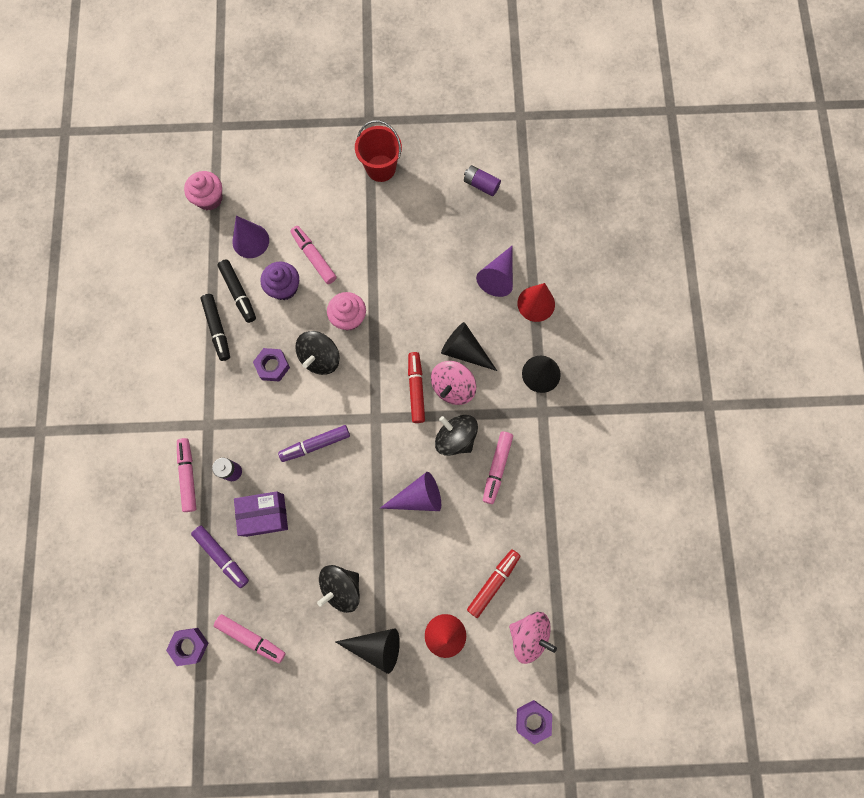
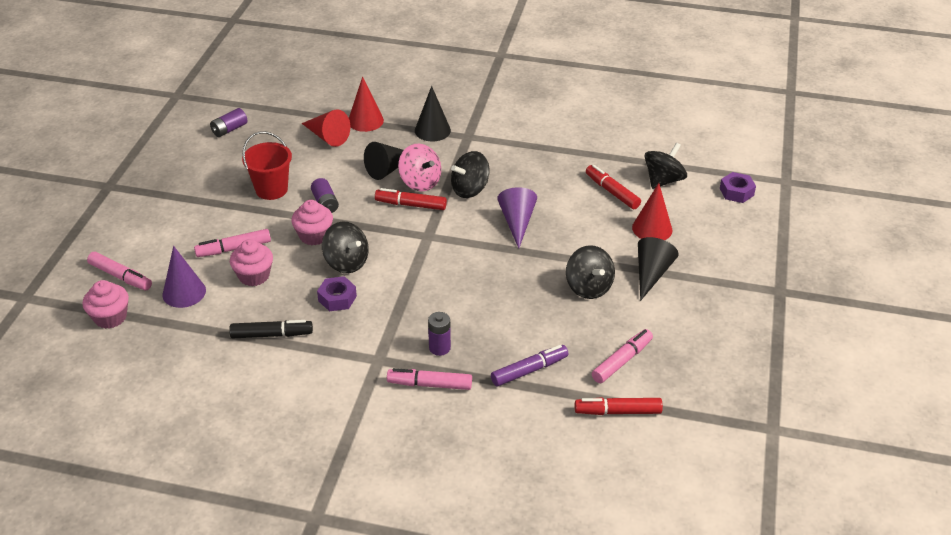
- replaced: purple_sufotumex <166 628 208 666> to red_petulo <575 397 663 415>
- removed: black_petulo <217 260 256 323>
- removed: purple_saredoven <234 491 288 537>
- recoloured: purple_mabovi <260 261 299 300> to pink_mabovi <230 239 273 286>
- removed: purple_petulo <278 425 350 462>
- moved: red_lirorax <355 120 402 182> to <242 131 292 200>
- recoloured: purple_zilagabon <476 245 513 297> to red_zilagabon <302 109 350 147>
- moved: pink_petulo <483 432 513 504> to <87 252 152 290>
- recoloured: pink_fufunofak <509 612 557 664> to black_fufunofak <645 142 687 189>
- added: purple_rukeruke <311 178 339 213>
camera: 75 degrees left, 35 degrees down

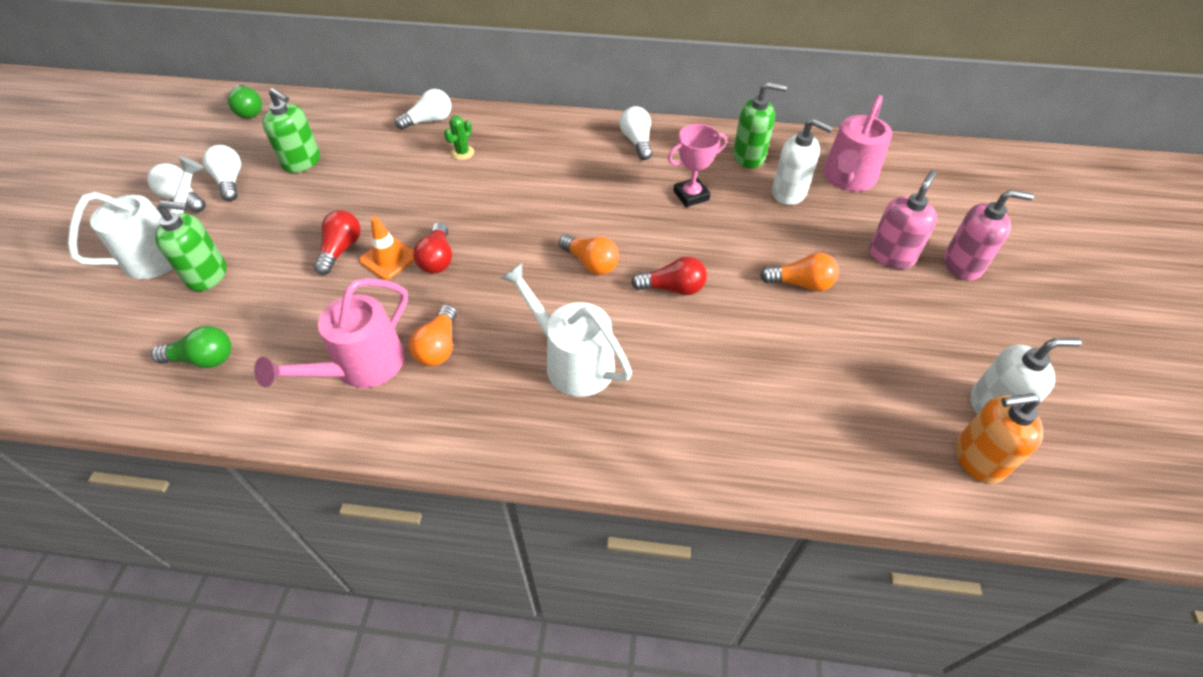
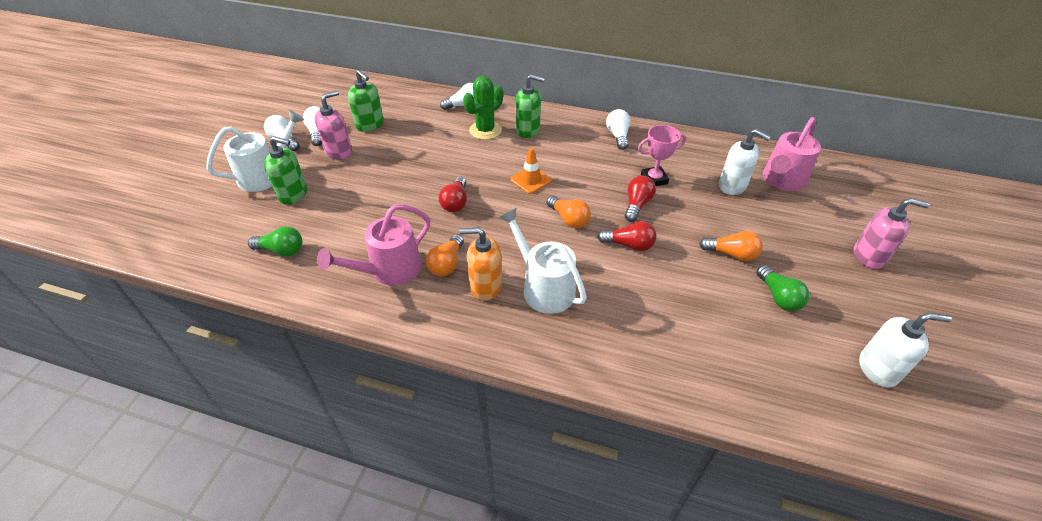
- moved: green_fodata <227 84 262 118> to <757 265 810 311>
- moved: red_fodata <314 210 361 275> to <625 176 656 222>
- moved: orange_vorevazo <359 216 415 280> to <510 148 552 194>
- resized: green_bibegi <444 116 474 160> = <463 76 503 140> x1.87
- moved: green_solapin <733 82 787 168> to <515 74 545 138>
- moved: pink_solapin <869 170 938 269> to <315 91 352 160>
- moved: orange_solapin <955 393 1043 484> to <460 227 502 301>
camera: 10 degrees right, 5 degrees down

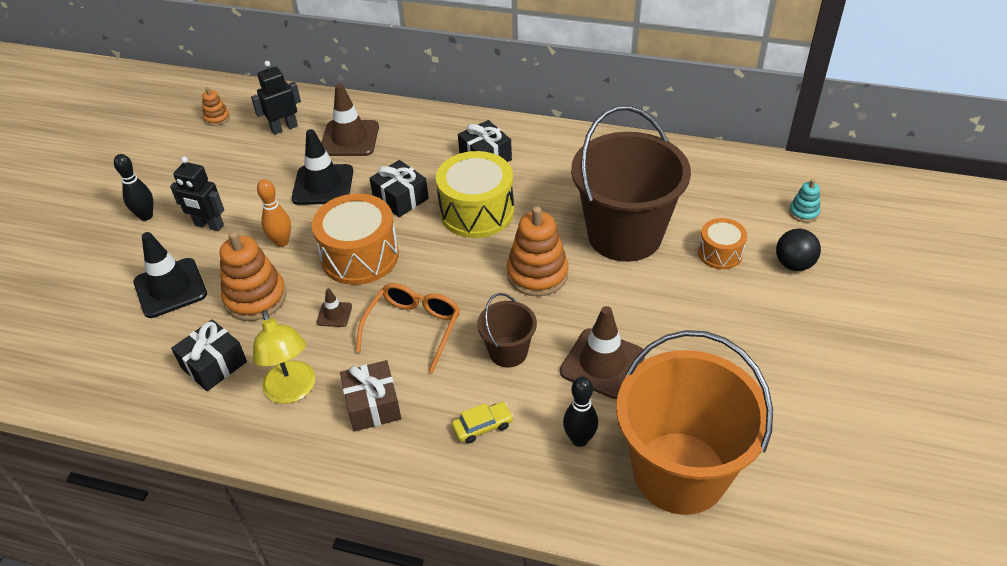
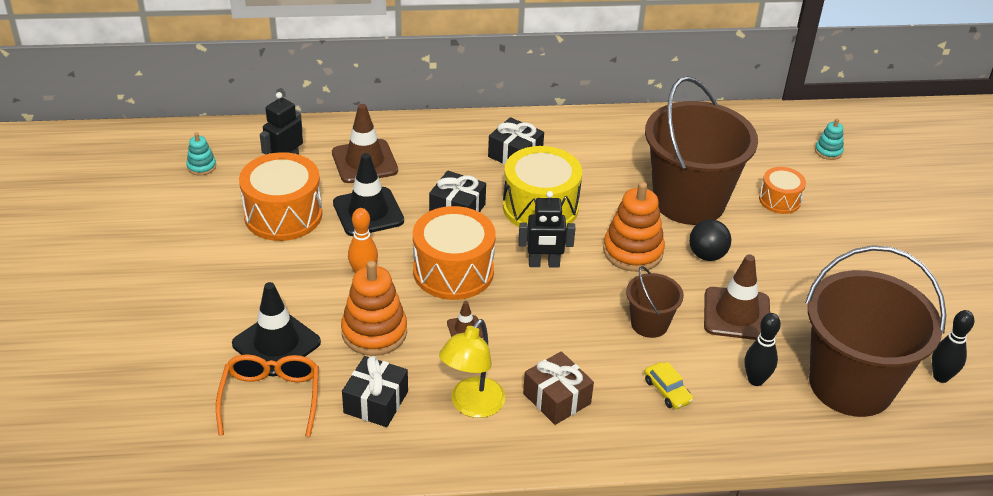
- moved: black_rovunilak <114 154 153 221> to <932 310 974 383>
- moved: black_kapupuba <170 157 224 231> to <518 191 575 268>
- recoloured: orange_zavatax <202 87 230 126> to turquoise_zavatax <186 133 216 176>
- turned: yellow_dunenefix <253 310 315 404> = <439 319 505 418> 75 degrees clockwise
- moved: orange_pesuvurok <356 283 460 373> to <216 354 319 437>
- turned: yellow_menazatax <452 402 514 443> = <644 362 693 409> 105 degrees clockwise
- recoloured: orange_lirorax <616 330 773 515> to brown_lirorax <805 245 946 417>
- moved: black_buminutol <776 229 821 271> to <689 219 731 261>
- added: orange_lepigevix <239 152 322 241>
camera: 25 degrees left, 5 degrees down

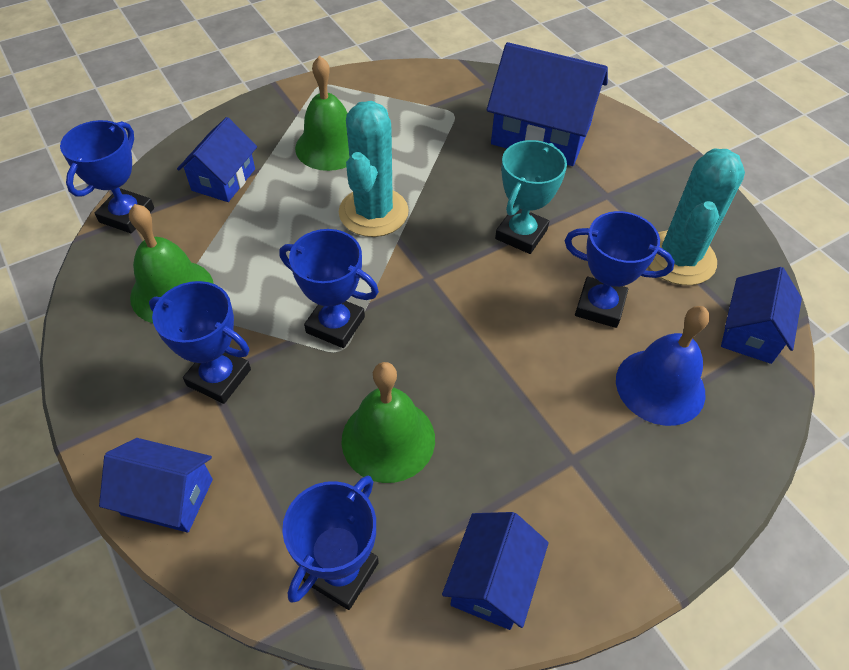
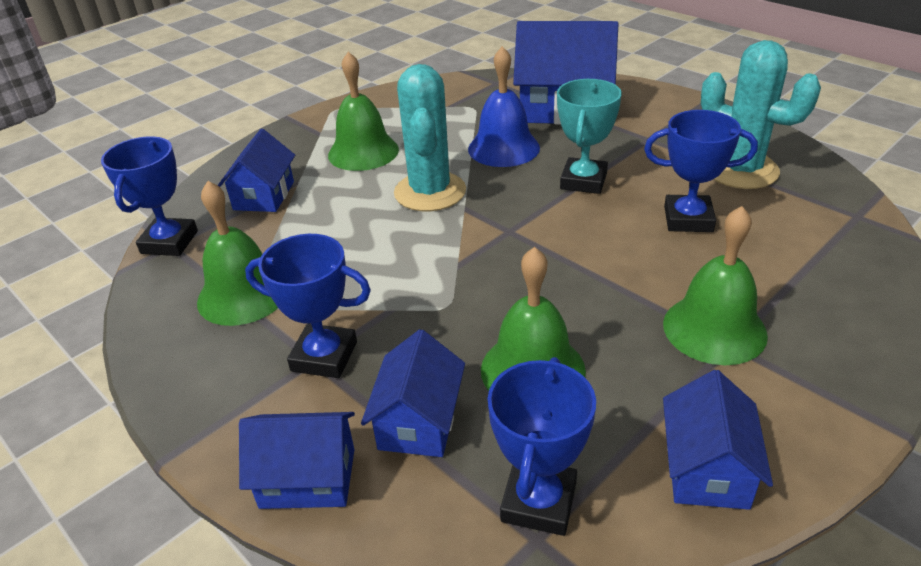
- removed: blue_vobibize <280 229 379 348>
- moved: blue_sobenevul <616 306 710 426> to <468 46 540 167>
- turned: turquoise_bibegi <649 149 745 285> = <701 40 821 189> 60 degrees counterclockwise
- moved: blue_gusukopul <721 267 802 364> to <361 329 465 457>
- added: green_sobenevul <663 206 768 365>
camera: 10 degrees left, 15 degrees down

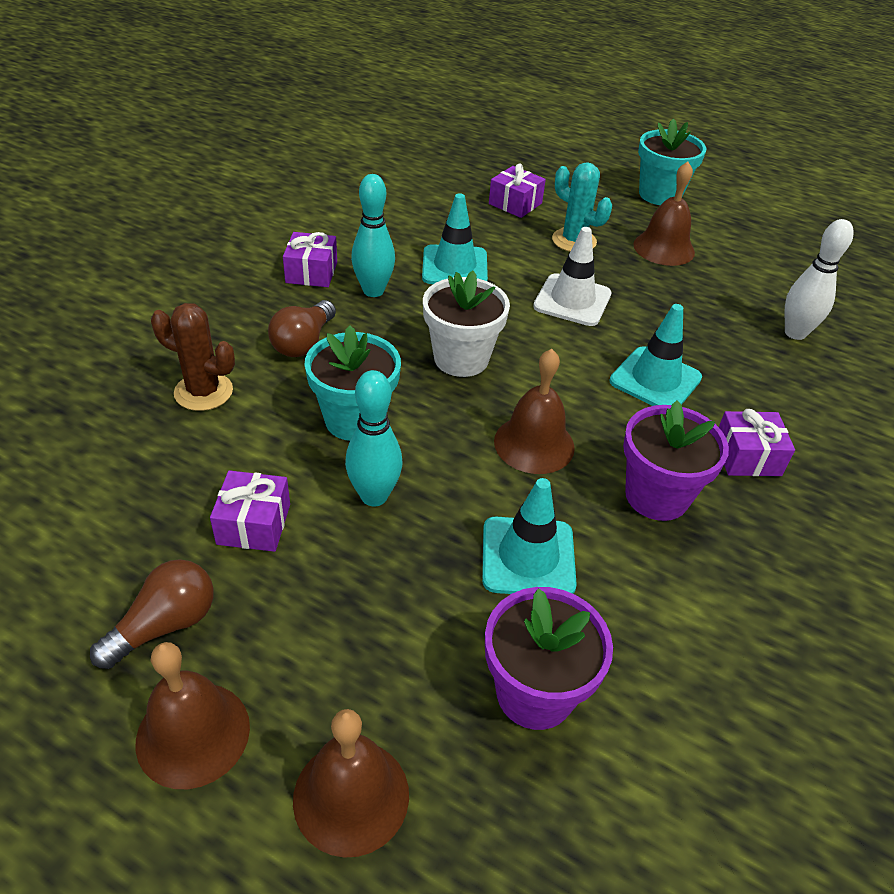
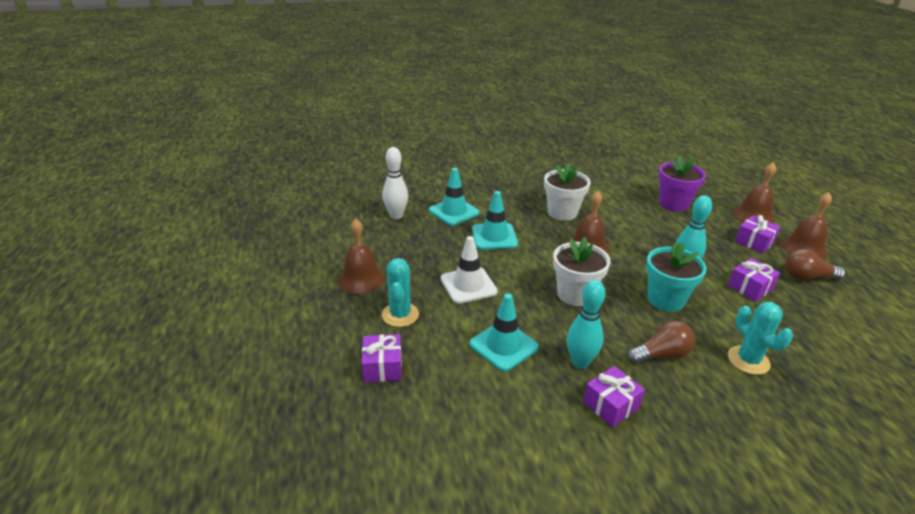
- recoloured: brown_bibegi <151 303 235 411> to turquoise_bibegi <728 302 793 375>
- moved: turquoise_vorevazo <482 478 577 594> to <429 168 480 226>
- recoloured: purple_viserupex <623 400 729 521> to white_viserupex <544 163 591 221>
- removed: turquoise_viserupex <638 118 706 205>
- moved: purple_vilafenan <719 409 795 476> to <735 215 781 254>
camera: 130 degrees left, 10 degrees down

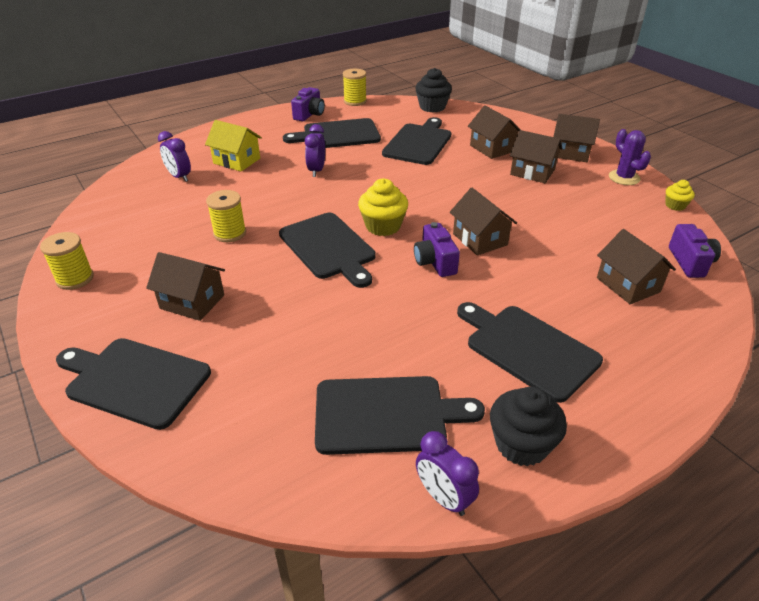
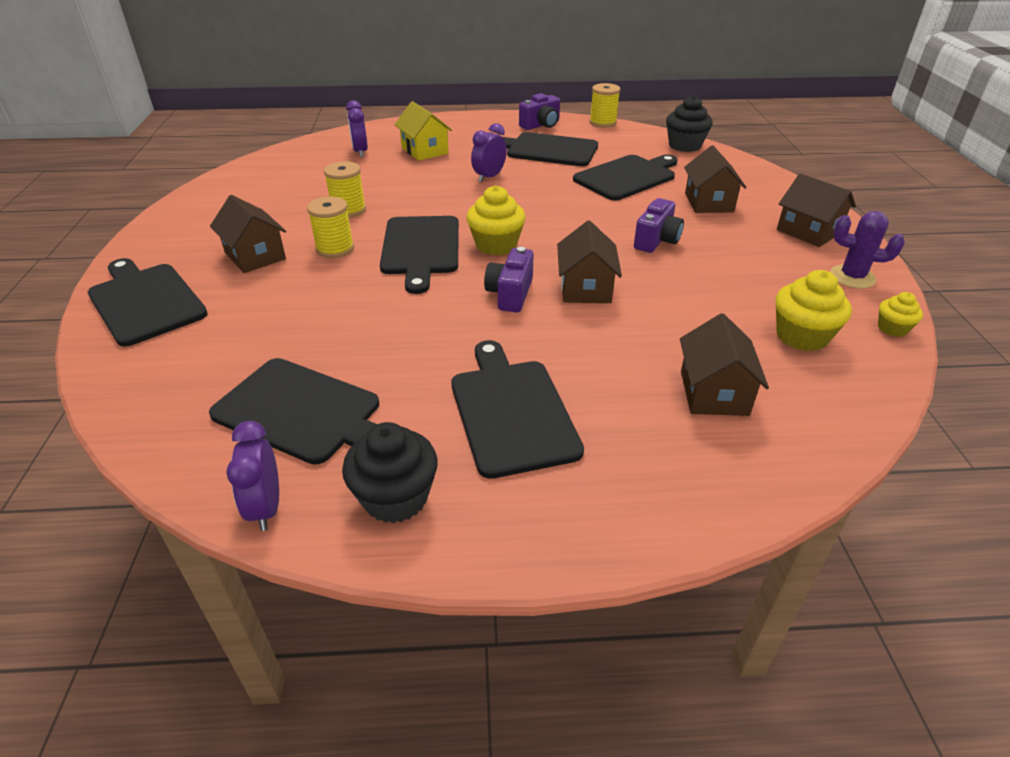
- moved: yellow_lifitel <40 232 94 290> to <307 197 354 258>
- removed: brown_gusukopul <510 130 563 183>
- turned: purple_bibegi <609 129 651 185> = <830 211 905 289> 75 degrees counterclockwise
- moved: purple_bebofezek <669 224 721 278> to <634 198 684 253>
- added: yellow_mabovi <776 270 852 351>
camera: 30 degrees right, 0 degrees up

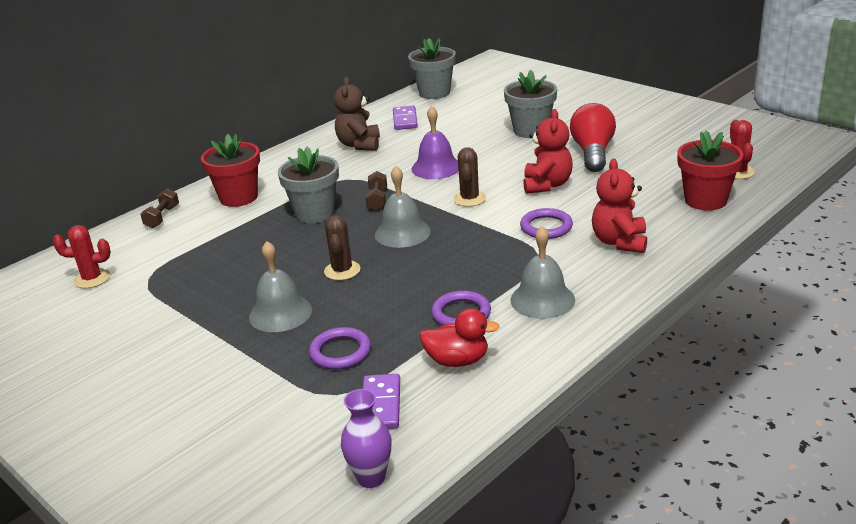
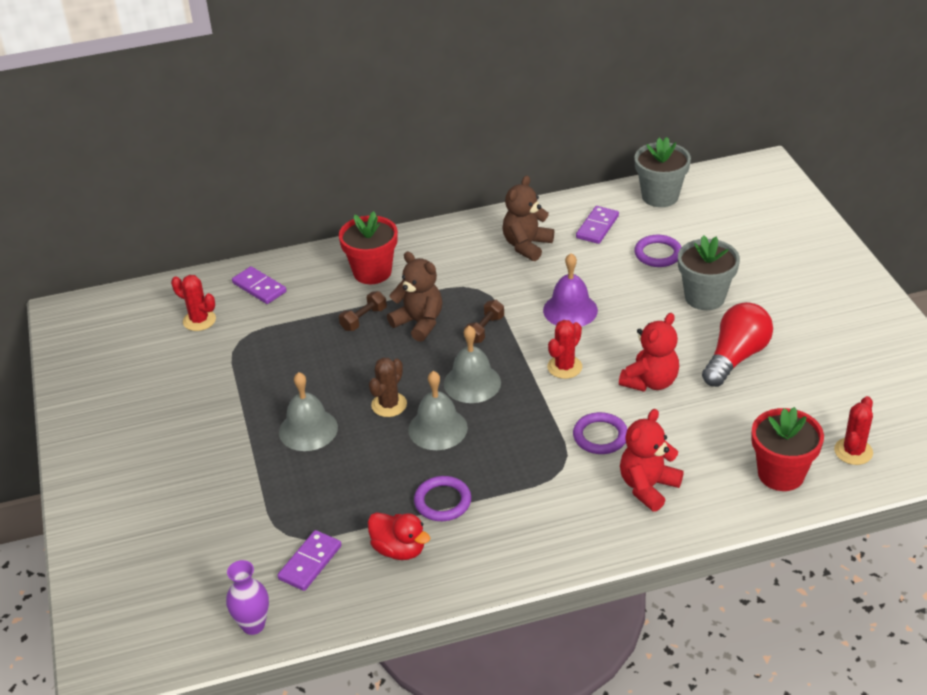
- moved: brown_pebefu <140 188 179 229> to <339 291 387 331>
- replaced: grey_viserupex <278 146 339 223> to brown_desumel <387 252 442 342>
- moved: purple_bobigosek <309 327 371 369> to <634 235 682 267>
- recoloured: brown_bibegi <453 147 486 207> to red_bibegi <547 320 582 379>
- moved: grey_sobenevul <511 226 575 319> to <408 371 468 450>
- added: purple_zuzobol <232 266 286 304>
camera: 30 degrees right, 10 degrees up

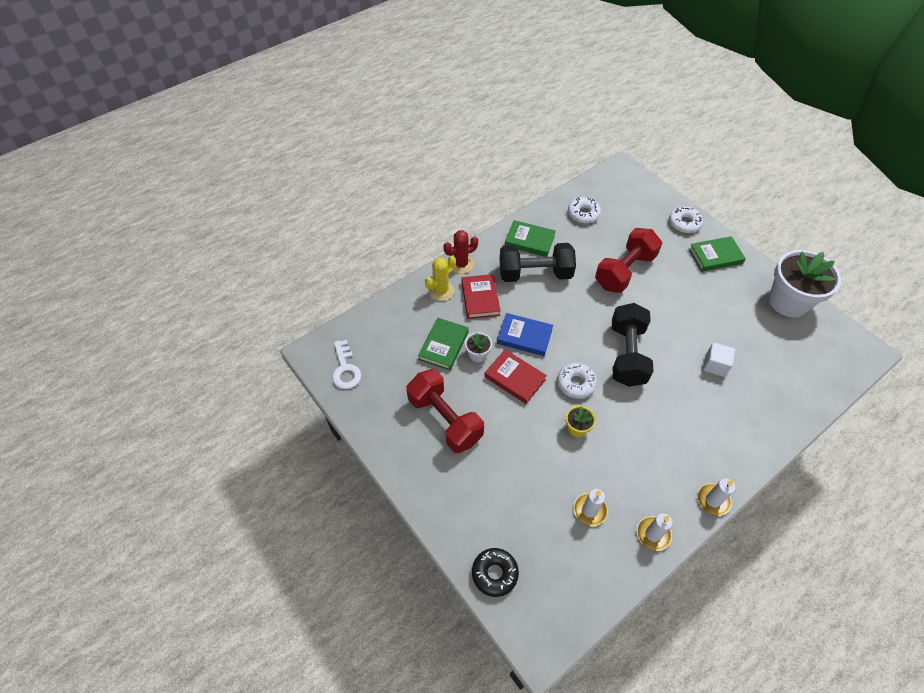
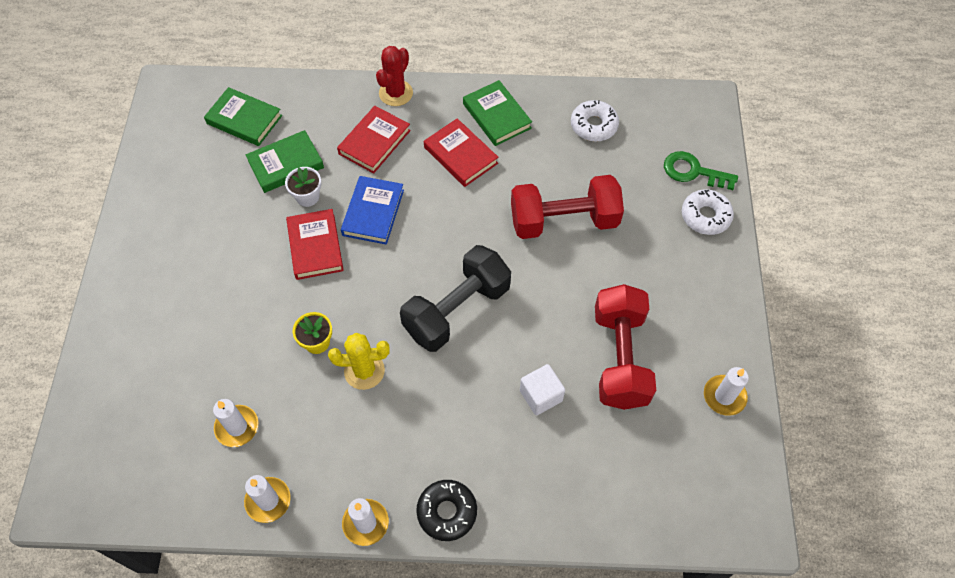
- removed: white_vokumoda <332 340 361 389>
- moved: red_pebefu <406 369 484 453> to <595 284 656 410>
- moved: yellow_bibegi <425 256 456 301> to <328 333 390 390>
- turned: red_bibegi <443 230 478 274> = <376 46 413 106> 75 degrees counterclockwise
- moved: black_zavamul <472 548 519 597> to <416 480 477 541>
- turned: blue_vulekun <497 313 553 356> = <341 176 404 245> 45 degrees clockwise
- replaced: black_pebefu <499 243 576 282> to red_vulekun <424 118 499 187>
- removed: white_zavamul <557 363 597 399>
- moved: green_vulekun <689 236 746 272> to <204 87 282 146>
- replaced: white_viserupex <769 250 841 317> to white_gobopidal <704 367 749 416>
- added: green_vokumoda <664 151 738 190>
camera: 40 degrees right, 5 degrees up

